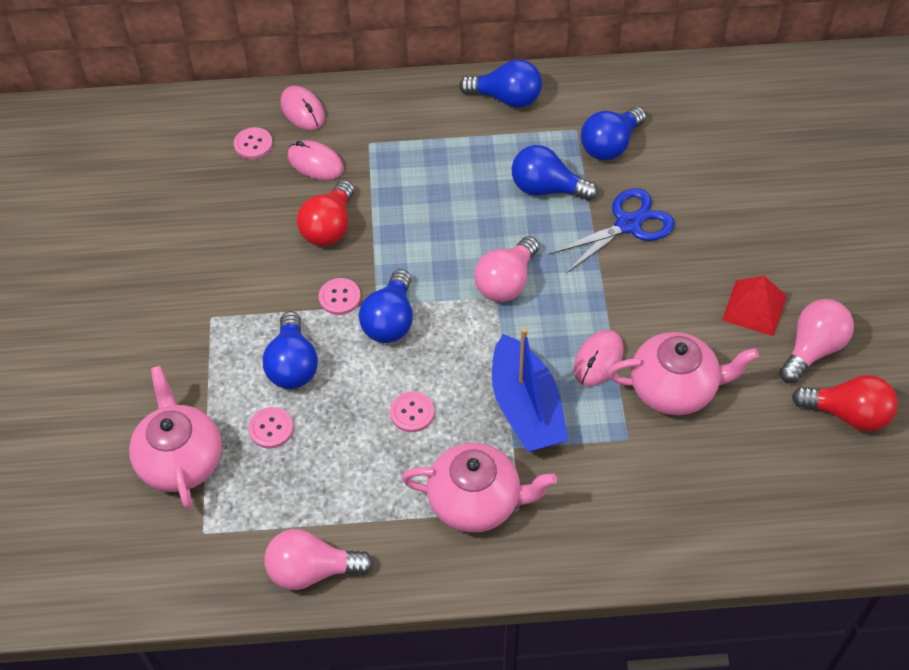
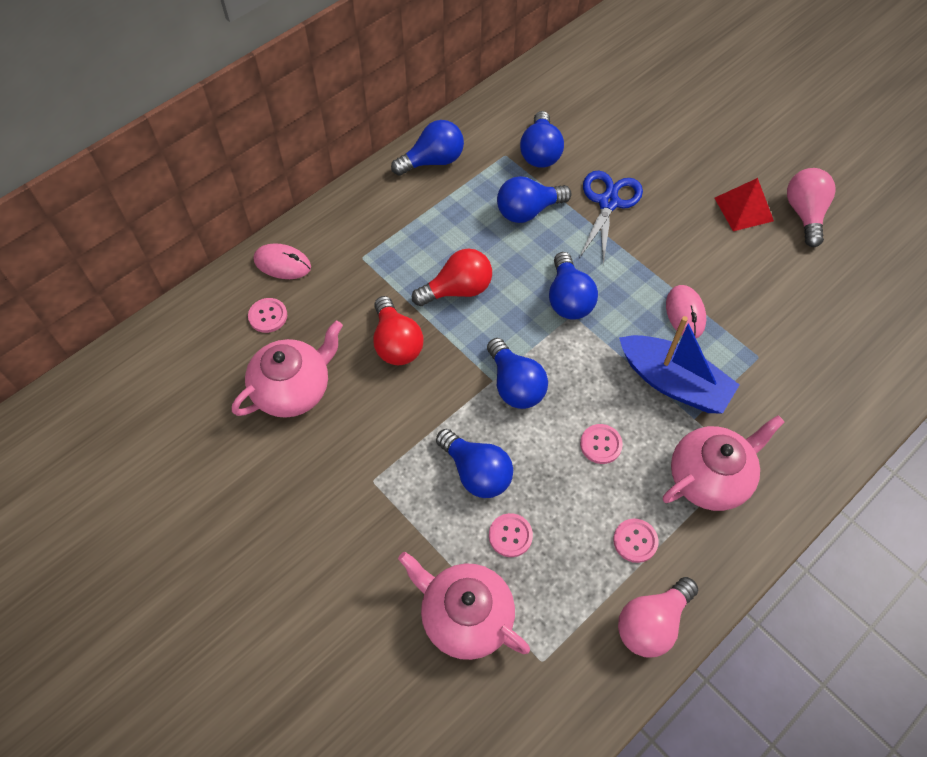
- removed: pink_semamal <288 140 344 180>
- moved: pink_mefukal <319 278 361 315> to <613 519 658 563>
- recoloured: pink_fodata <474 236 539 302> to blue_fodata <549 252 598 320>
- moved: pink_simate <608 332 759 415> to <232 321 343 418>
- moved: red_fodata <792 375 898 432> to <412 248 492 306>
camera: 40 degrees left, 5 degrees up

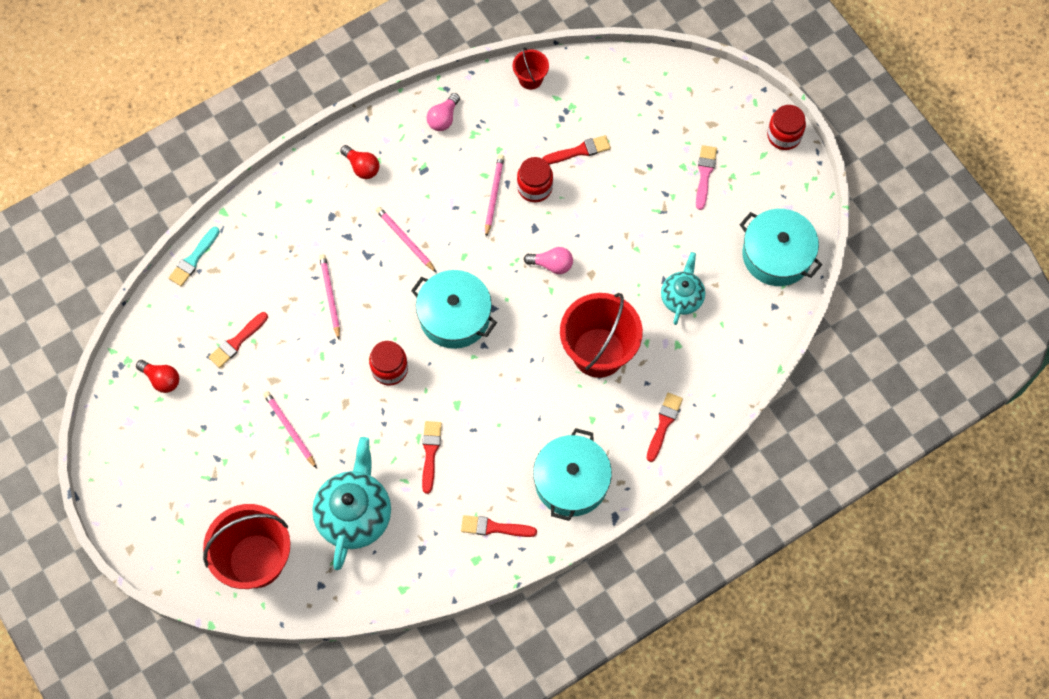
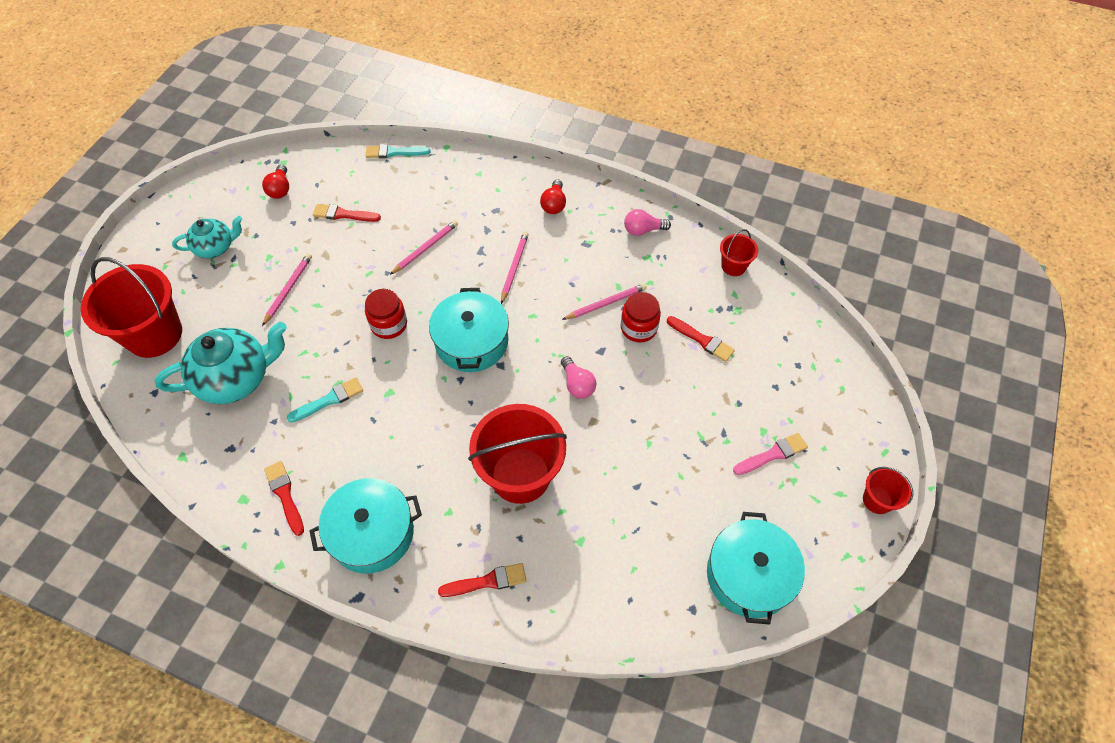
- recoloured: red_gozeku <422 421 442 494> to turquoise_gozeku <287 377 363 423>
- moved: turquoise_simate <661 252 705 325> to <172 216 242 258>
- replaced: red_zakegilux <767 105 806 150> to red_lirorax <863 467 913 514>
camera: 55 degrees right, 10 degrees down

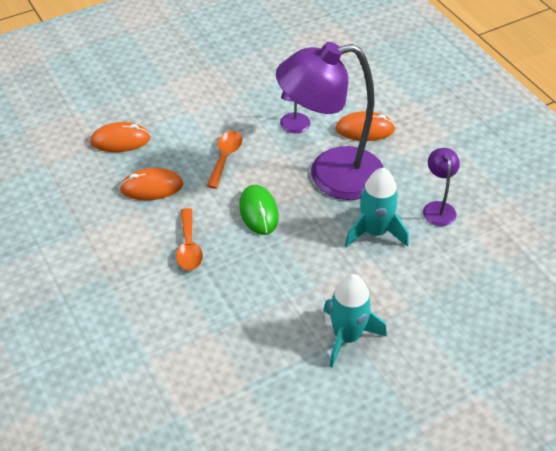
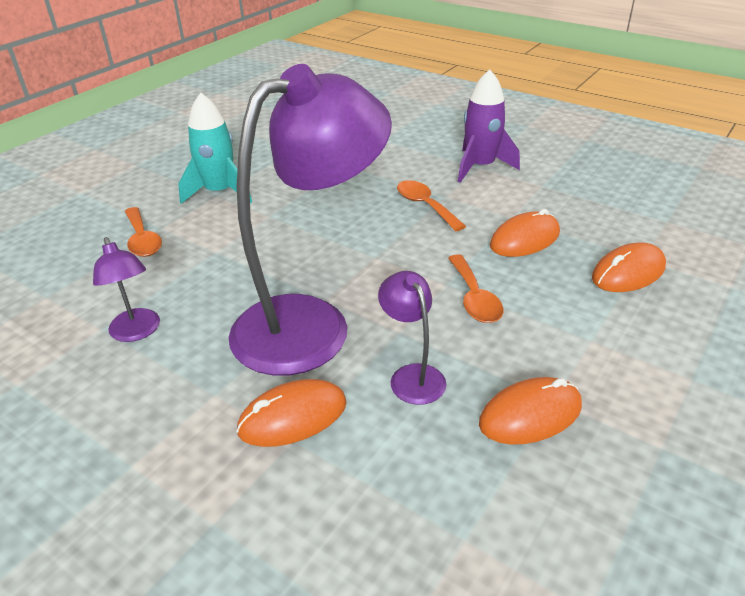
- removed: green_semamal <239 185 279 235>
- removed: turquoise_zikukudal <345 168 409 248>
- added: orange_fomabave <125 207 162 257>
- added: purple_zikukudal <458 69 520 183>
- added: orange_semamal <479 377 582 445>
camera: 155 degrees right, 10 degrees down

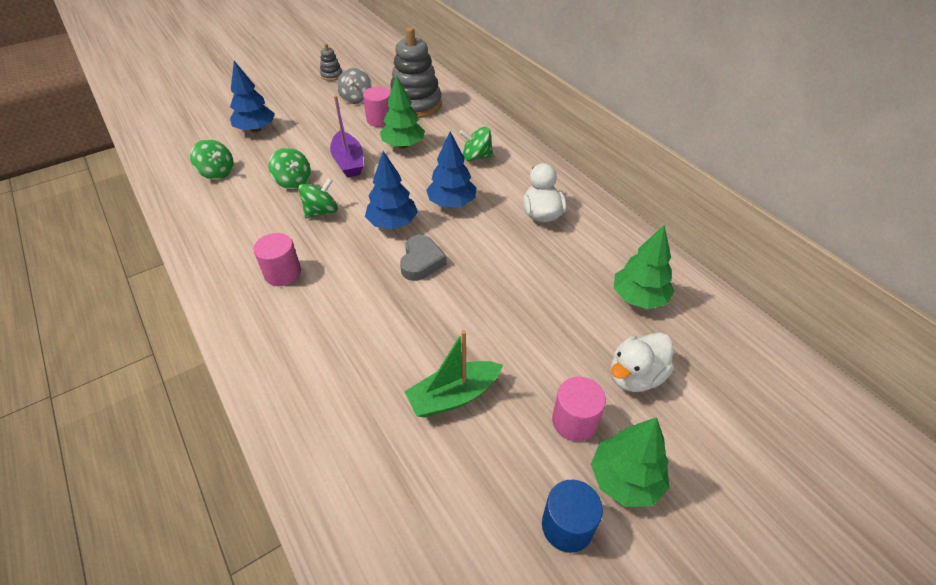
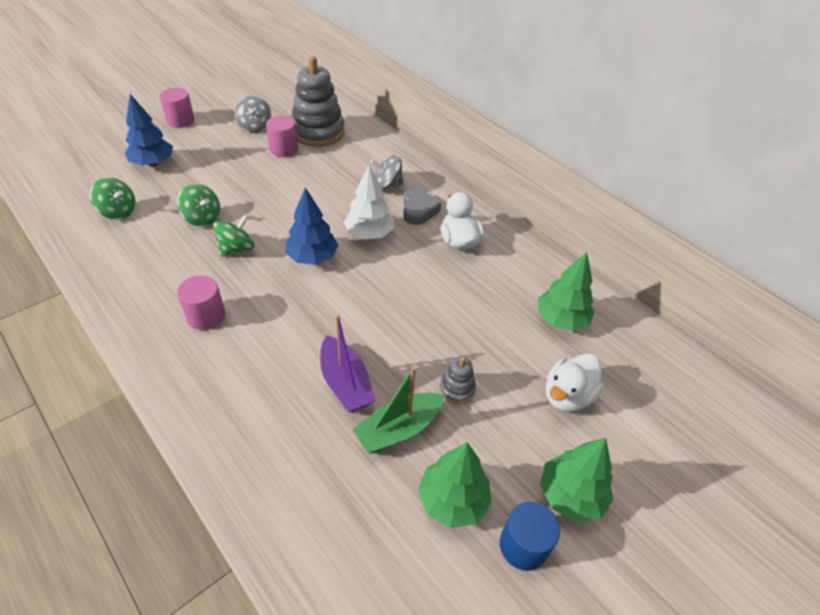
- moved: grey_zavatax <320 44 342 81> to <439 357 476 404>
- moved: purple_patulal <330 95 363 178> to <320 315 375 412>
- moved: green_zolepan <380 76 425 148> to <418 442 491 528>
- moved: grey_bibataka <400 235 447 281> to <403 187 441 225>
- recoloured: blue_zolepan <426 132 477 207> to white_zolepan <344 165 394 240>
- recoloured: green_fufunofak <459 127 493 161> to grey_fufunofak <370 155 404 190>
- moved: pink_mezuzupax <552 377 606 442> to <159 88 195 128>
camera: 10 degrees left, 0 degrees up

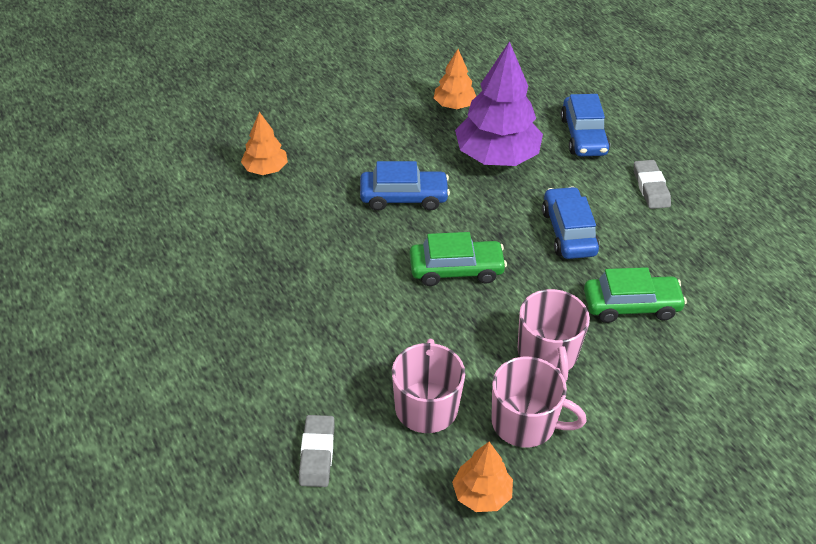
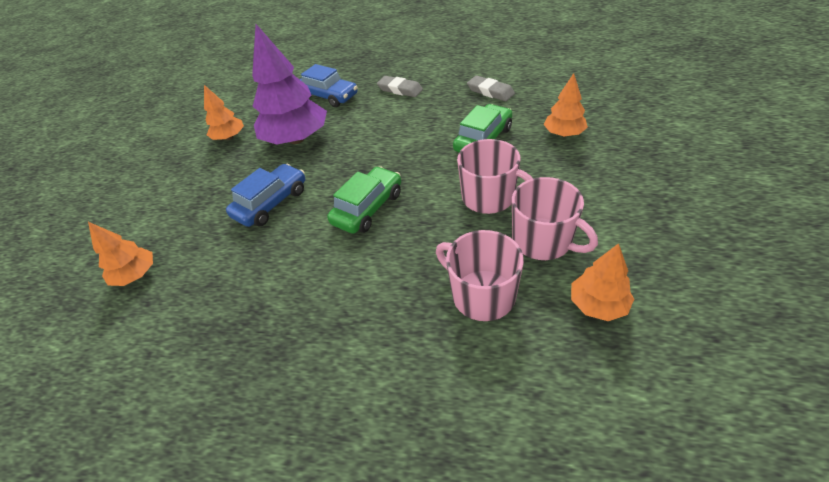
- moved: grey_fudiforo <299 415 335 487> to <467 75 515 101>
- turned: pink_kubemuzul <491 357 587 447> = <512 177 598 260> 75 degrees clockwise
- removed: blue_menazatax <542 186 599 259>
- added: orange_zolepan <544 73 588 137>
camera: 45 degrees left, 0 degrees up

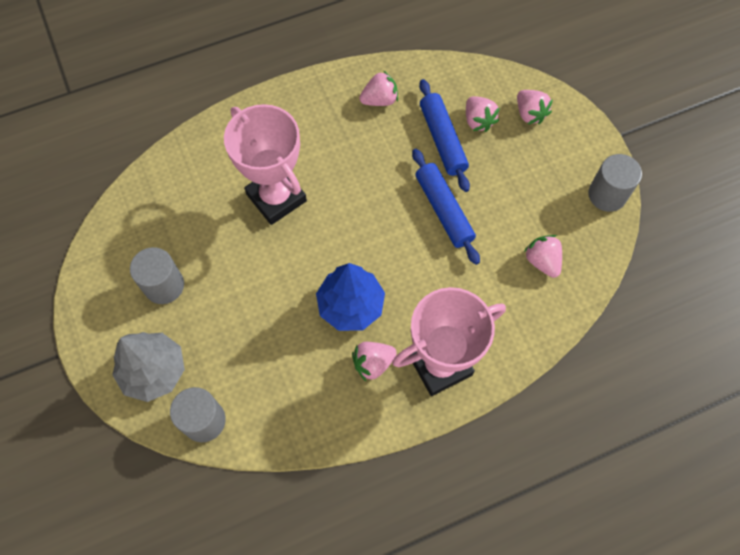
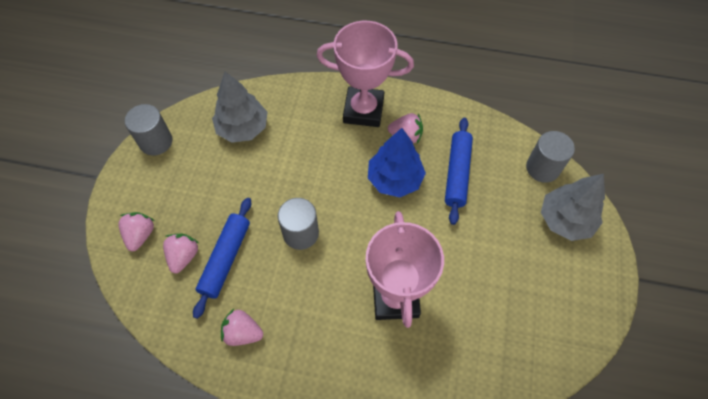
- moved: grey_mezuzupax <130 247 184 304> to <278 198 319 250>
- moved: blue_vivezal <412 149 480 265> to <445 118 473 225>
- replaced: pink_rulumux <524 235 562 278> to grey_zolepan <212 72 267 143>
camera: 145 degrees left, 5 degrees down

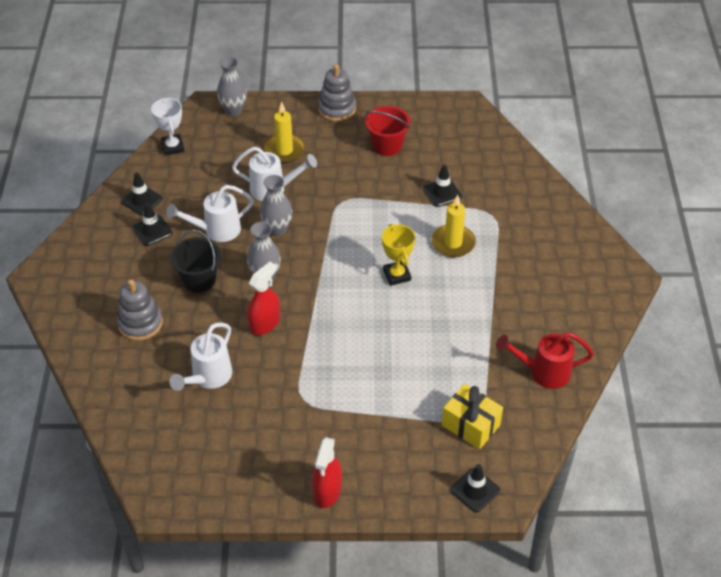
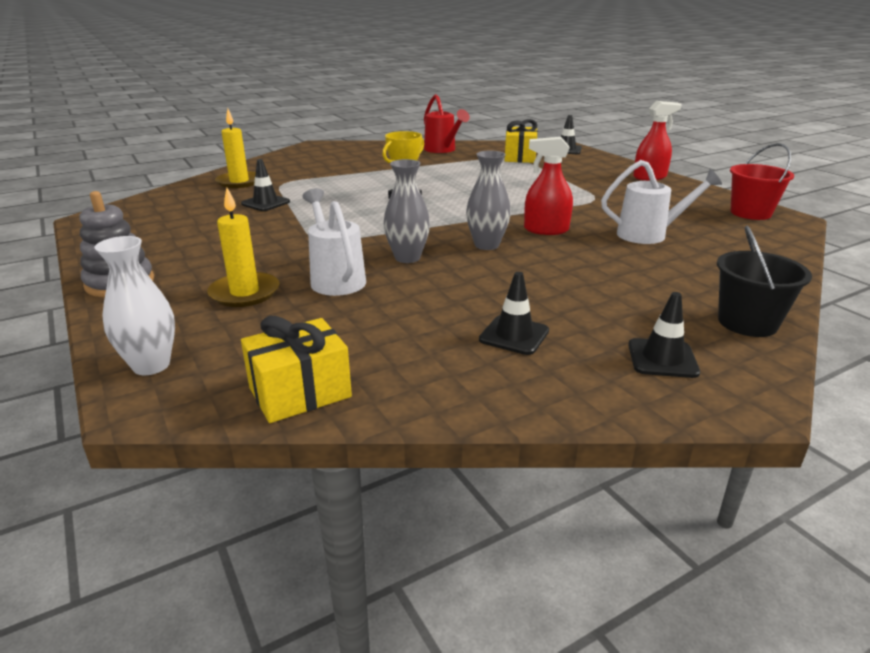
- removed: grey_zavatax <117 279 163 341>
- moved: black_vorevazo <121 172 162 215> to <628 292 700 378>
- replaced: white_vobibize <151 98 185 156> to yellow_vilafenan <241 316 352 423>
- removed: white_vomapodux <166 185 254 242>
- moved: black_lirorax <170 230 221 293> to <717 226 812 337>
- recoloured: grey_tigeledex <217 56 247 116> to white_tigeledex <95 236 175 375>
- moved: red_lirorax <365 106 410 156> to <730 143 795 220>
- moved: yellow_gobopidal <431 195 476 257> to <215 109 256 188>
camera: 120 degrees left, 20 degrees down

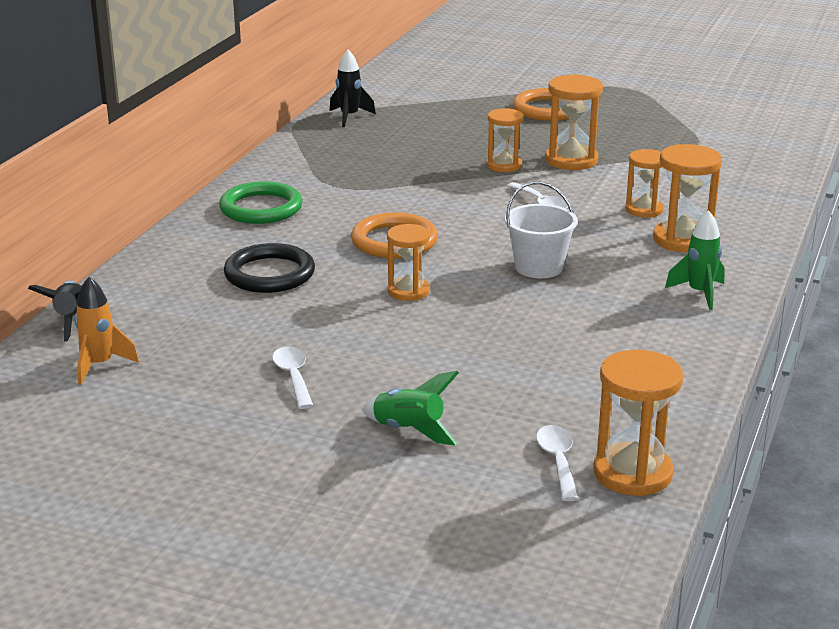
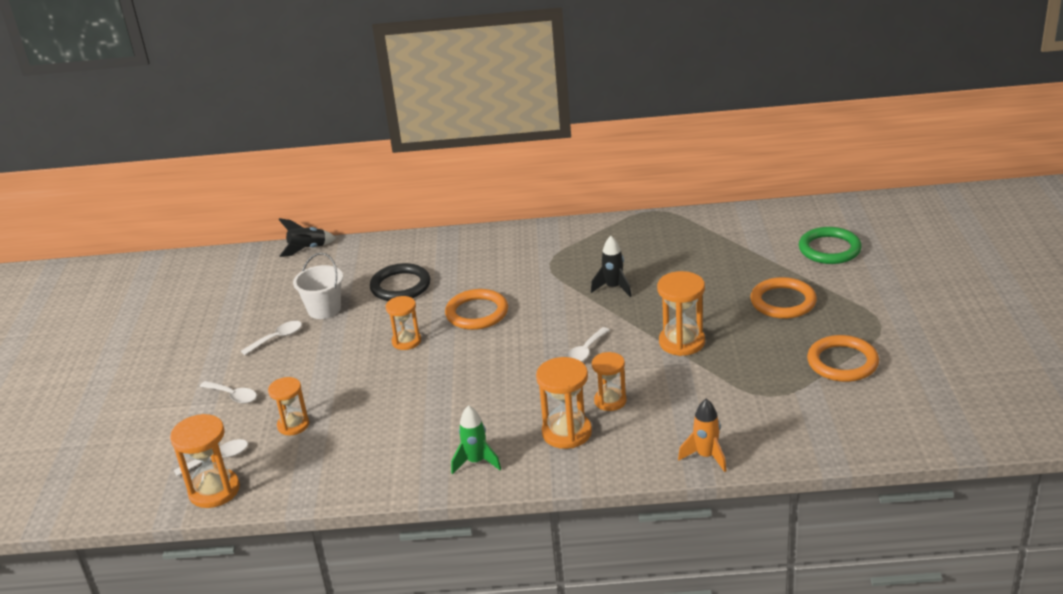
- moved: orange_zikukudal <75 277 139 385> to <678 399 727 472>
- moved: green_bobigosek <219 181 303 224> to <799 227 862 264>
- moved: black_zikukudal <329 50 376 127> to <591 236 631 297>
- replaced: green_zikukudal <362 371 459 446> to white_fomabave <200 381 257 404>
- moved: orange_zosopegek <486 108 524 172> to <268 377 309 436>
- moved: white_lirorax <505 181 578 278> to <293 253 343 319>
- added: orange_bobigosek <807 335 879 382>
camera: 70 degrees right, 5 degrees up

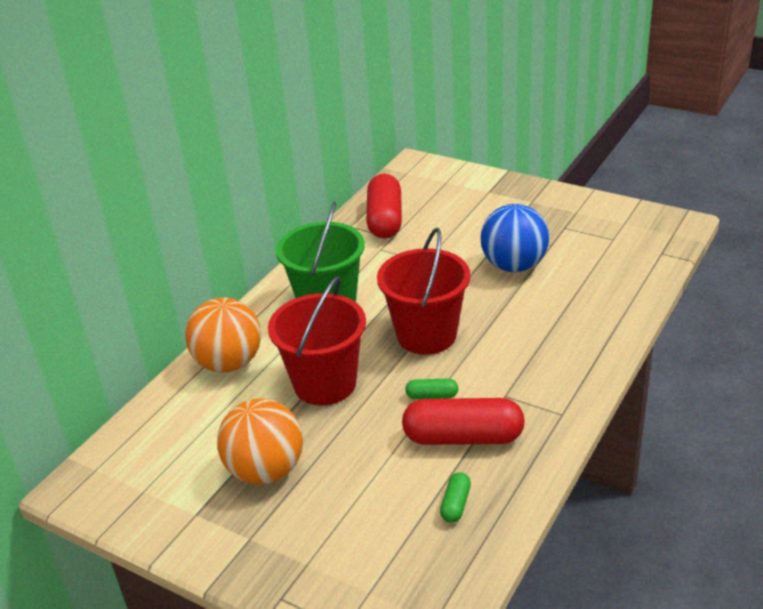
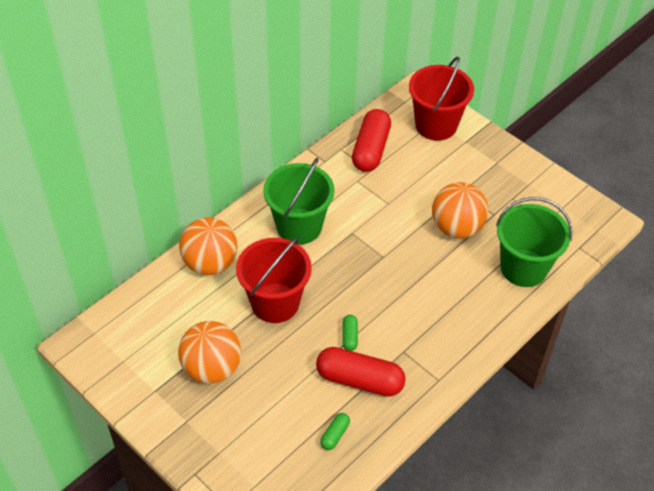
- moved: red_lirorax <377 228 471 355> to <409 56 474 141>
- turned: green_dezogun <405 378 458 399> = <342 315 358 351> 75 degrees clockwise
- recoloured: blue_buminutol <480 204 549 272> to orange_buminutol <432 182 488 238>
- added: green_lirorax <496 197 573 287>
camera: 10 degrees right, 15 degrees up

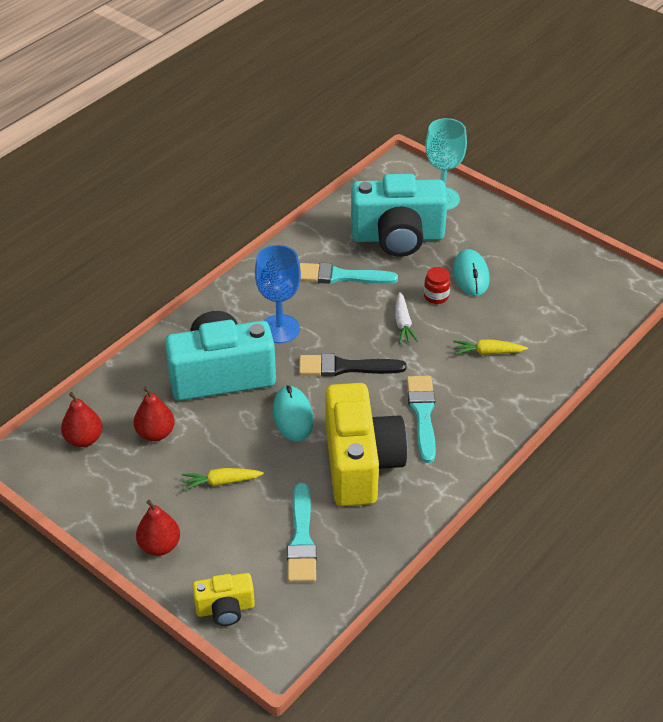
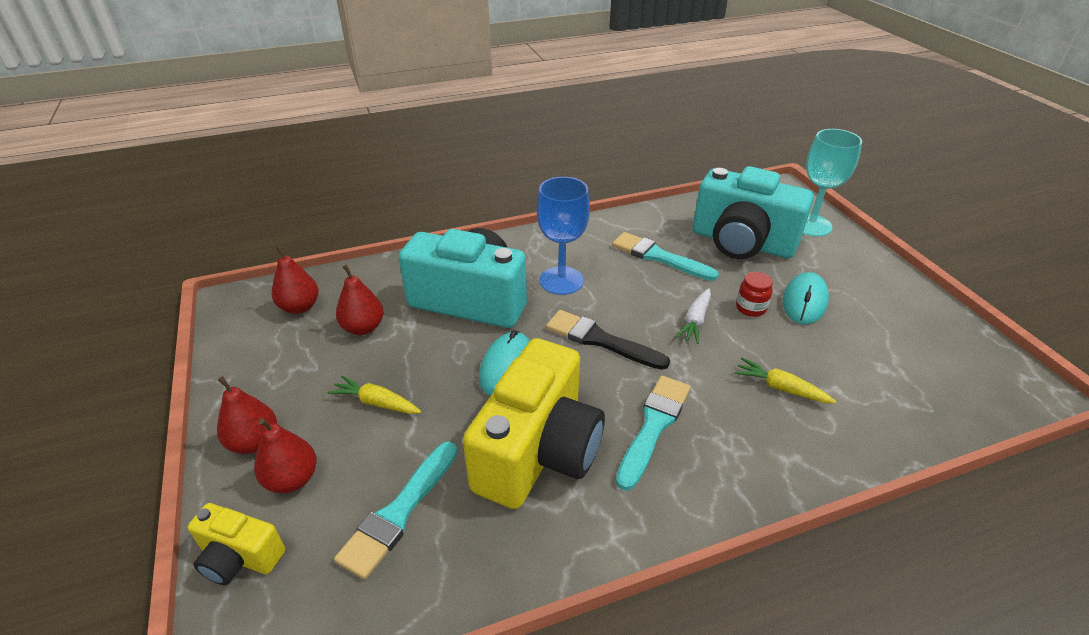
- added: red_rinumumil <254 418 317 493>
camera: 30 degrees right, 5 degrees down

